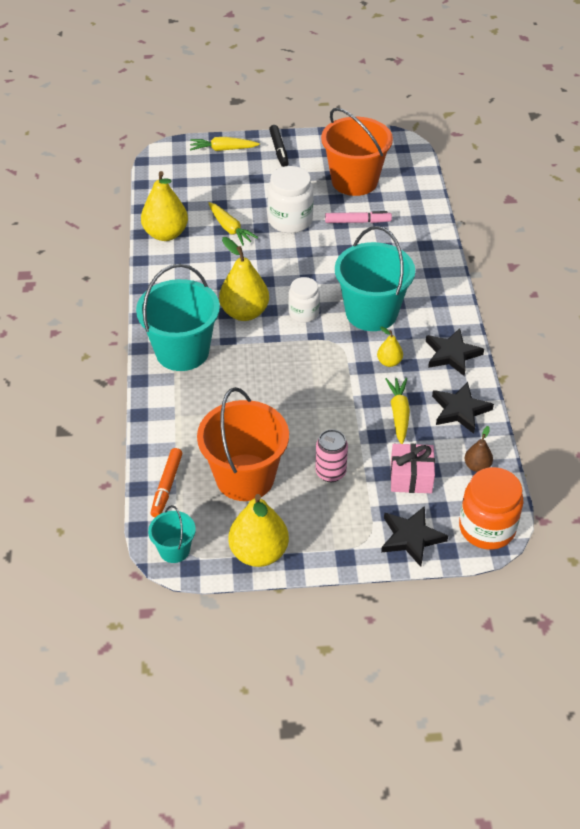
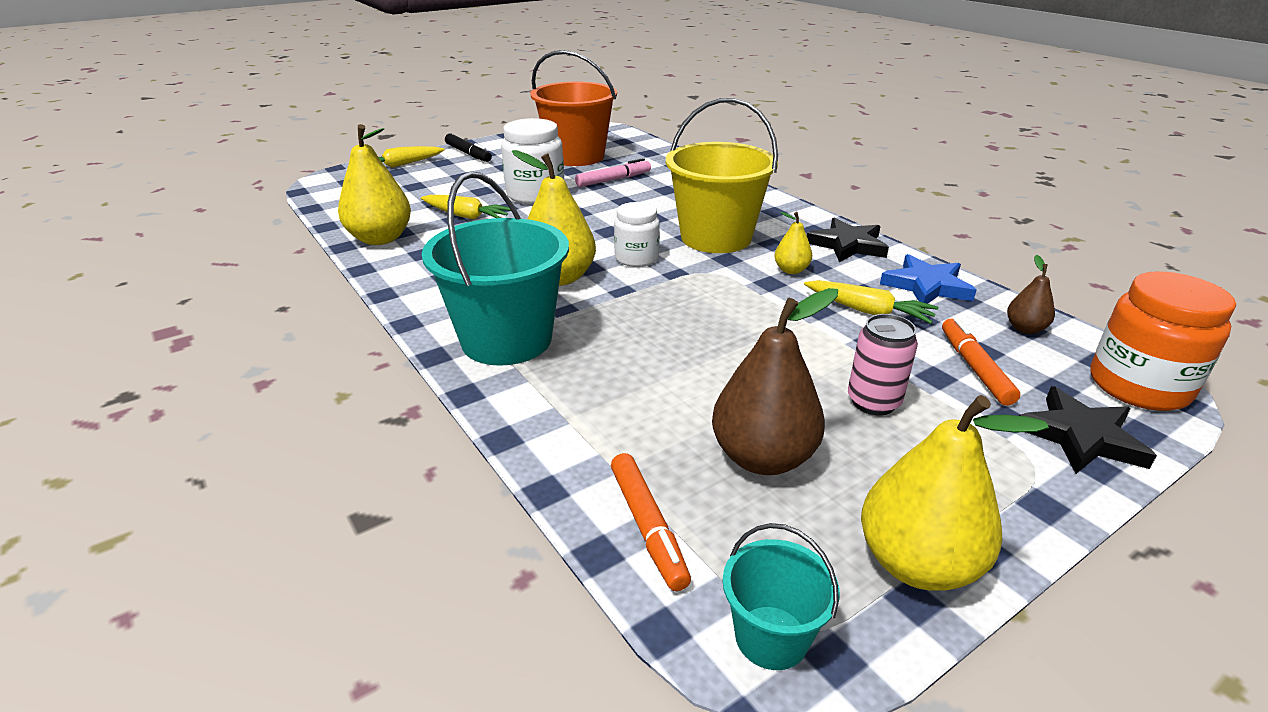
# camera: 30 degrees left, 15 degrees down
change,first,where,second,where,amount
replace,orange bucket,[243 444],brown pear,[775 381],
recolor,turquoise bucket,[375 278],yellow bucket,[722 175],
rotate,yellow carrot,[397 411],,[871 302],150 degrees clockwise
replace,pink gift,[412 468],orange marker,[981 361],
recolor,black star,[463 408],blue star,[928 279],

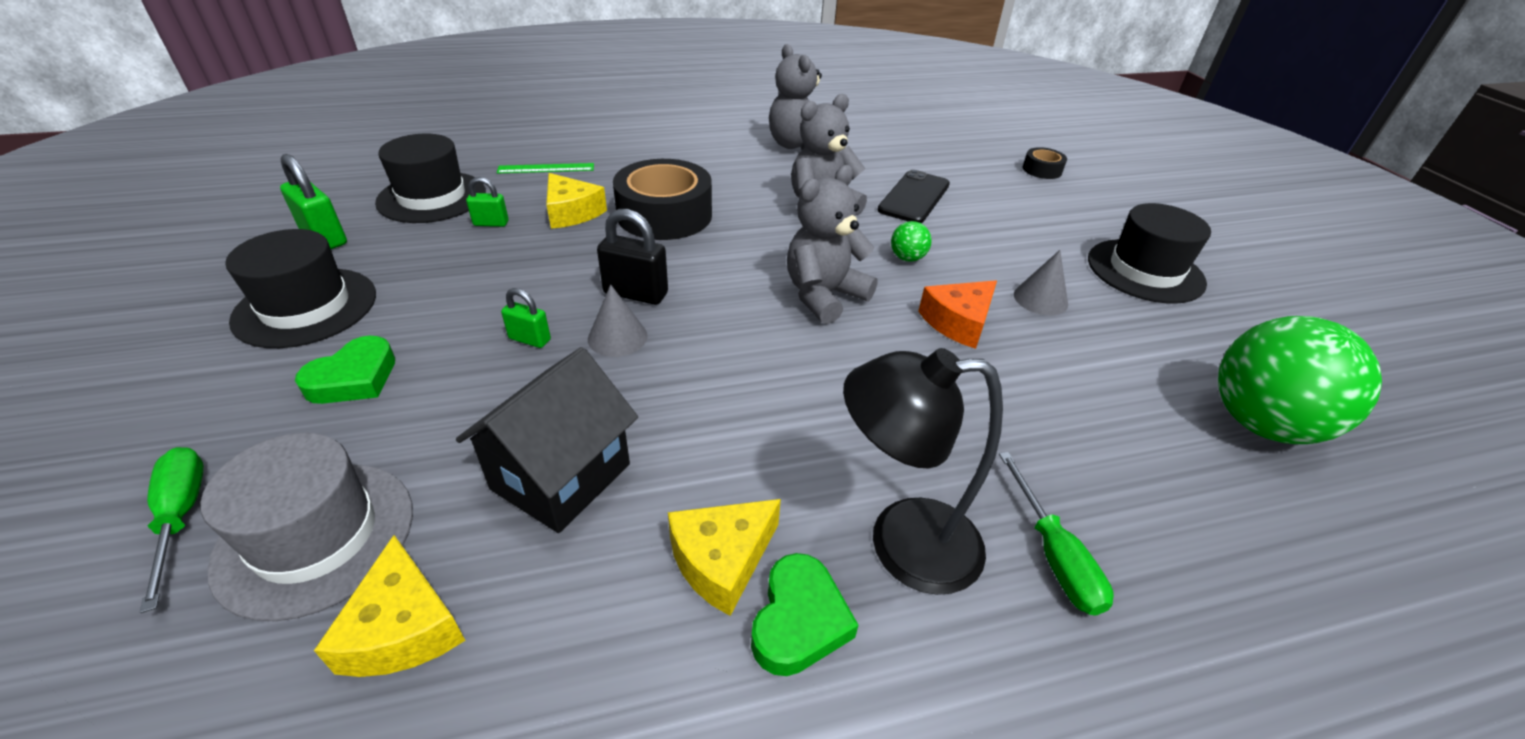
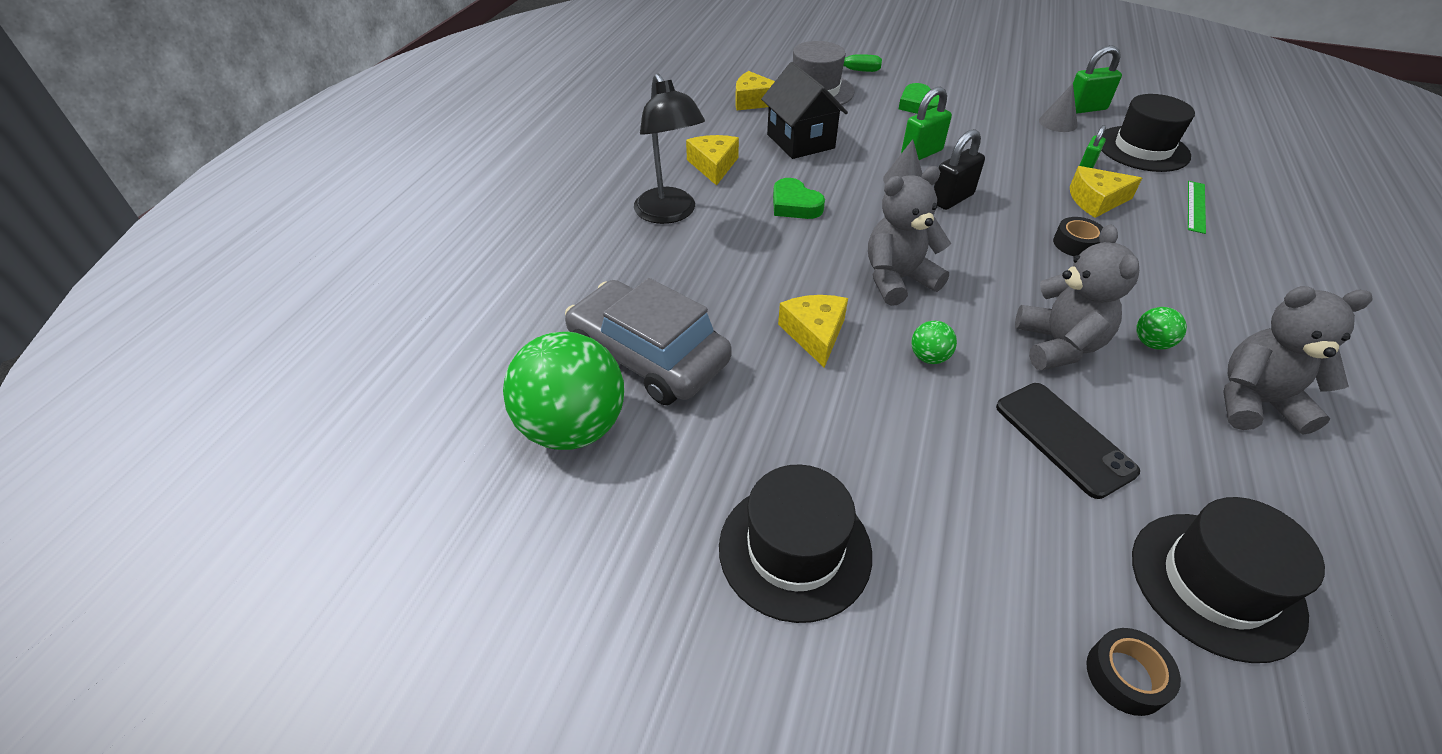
# camera: 125 degrees right, 5 degrees up
change,first,where,second,where,amount
move,black hat,[300 288],,[1228 580],
resize,green padlock,[526 318],,[926 123],x1.66
resize,black tape,[662 199],,[1078 237],x0.47
move,green heart,[805 614],,[799 198],
rotate,grey teddy bear,[832 244],,[909 236],105 degrees counterclockwise
rotate,black lamp,[923 471],,[669 148],120 degrees clockwise
recolor,orange cheese,[957 314],yellow cheese,[813 331],
delete,green screwdriver,[1056 534],,,
move,grey cone,[1041 282],,[1058 108],
insert,,,grey car,[648 341],
insert,,,green ball,[1161 328],

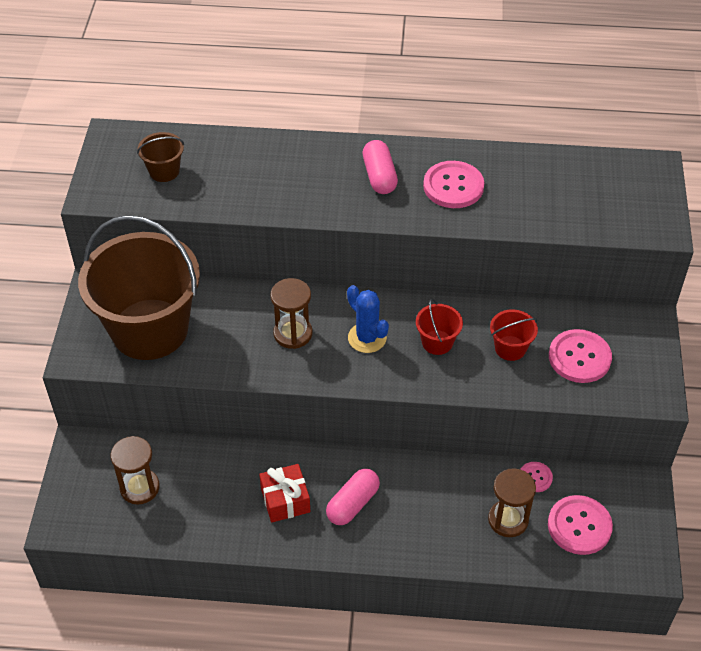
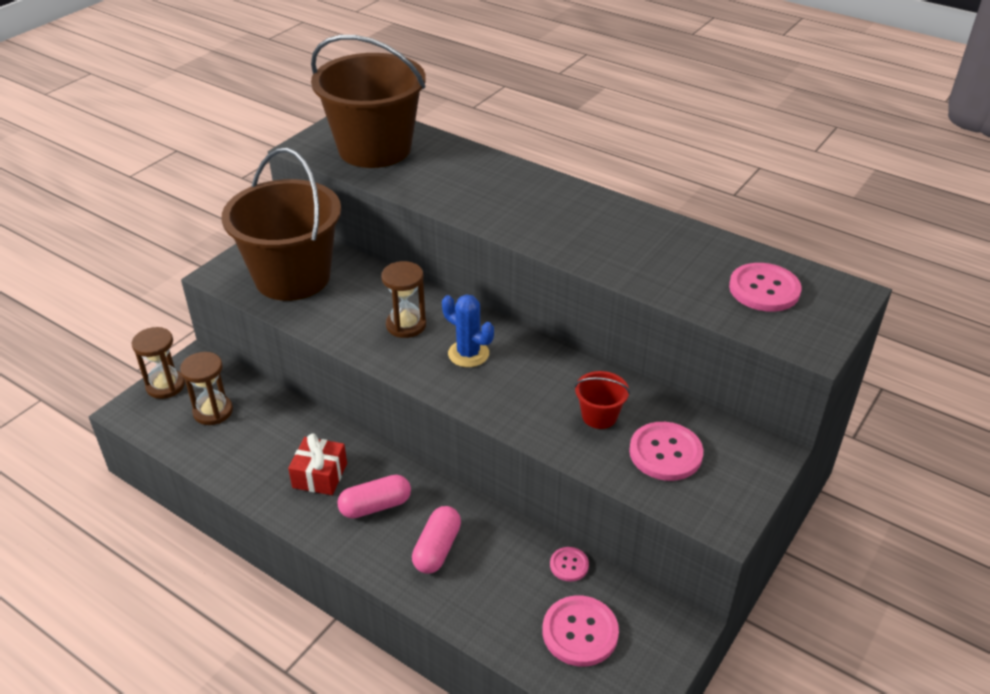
# camera: 30 degrees right, 10 degrees down
change,first,where,second,where,amount
resize,brown bucket,[160 157],,[368 101],x2.49
rotate,blue cactus,[368 319],,[468 330],45 degrees counterclockwise
move,pink capsule,[380 167],,[436 540],
delete,red bucket,[439 327],,,
move,pink button,[453 184],,[765 287],
move,brown hourglass,[512 502],,[158 363],

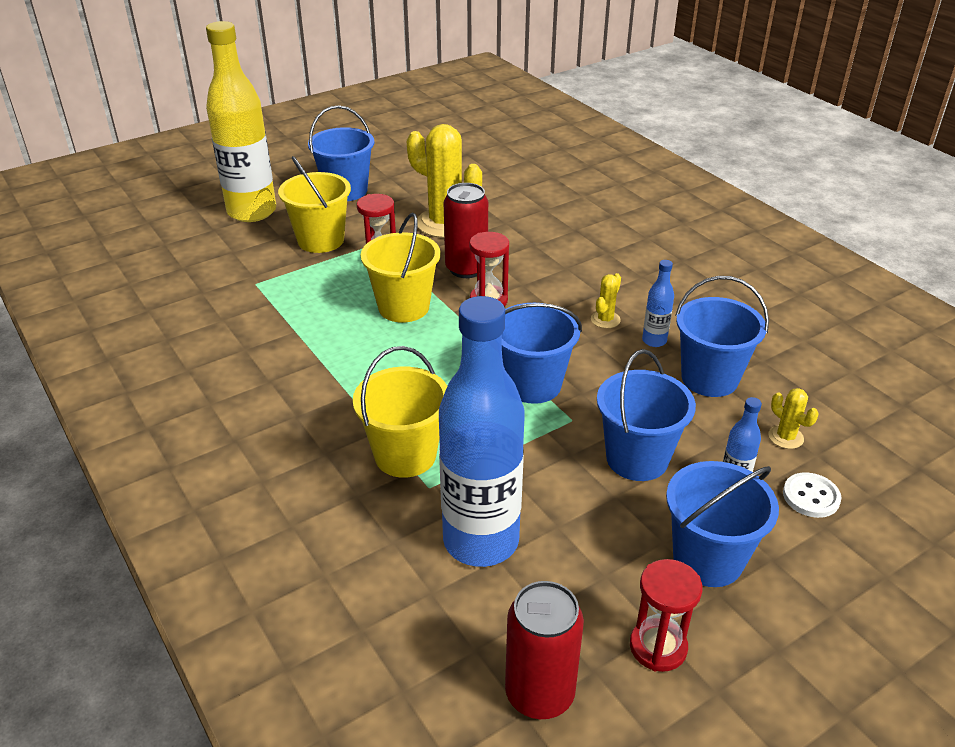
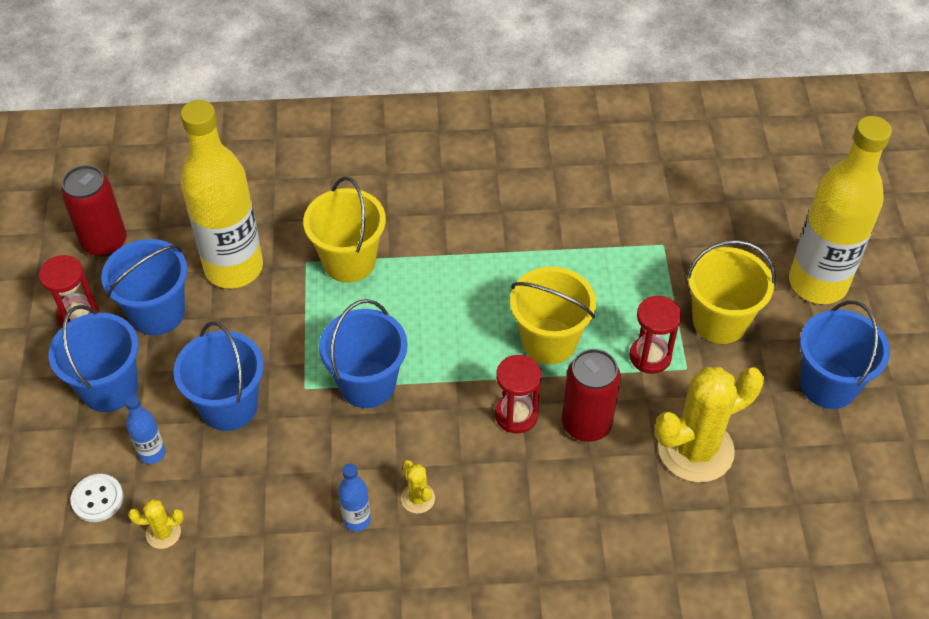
# camera: 120 degrees right, 15 degrees up
change,first,where,second,where,amount
recolor,blue bottle,[482 431],yellow bottle,[222 194],
move,blue bucket,[722 336],,[144 287],

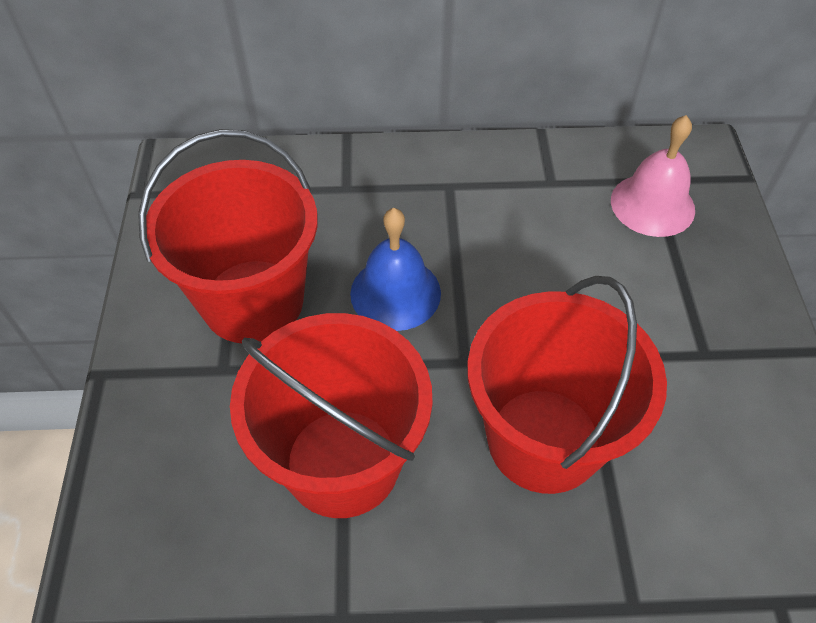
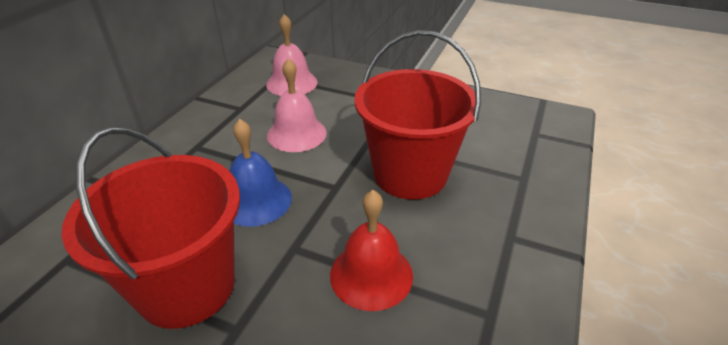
# camera: 65 degrees left, 15 degrees down
change,first,where,second,where,amount
replace,red bucket,[331 415],red bell,[371 250],
insert,,,pink bell,[297 105],

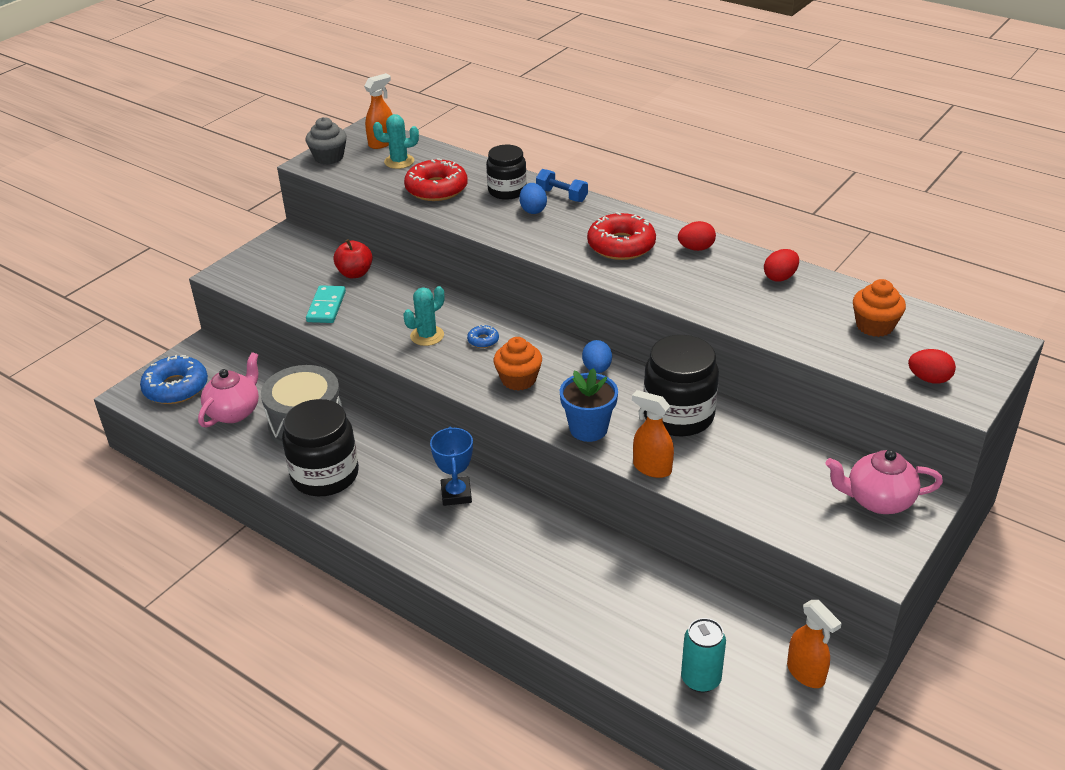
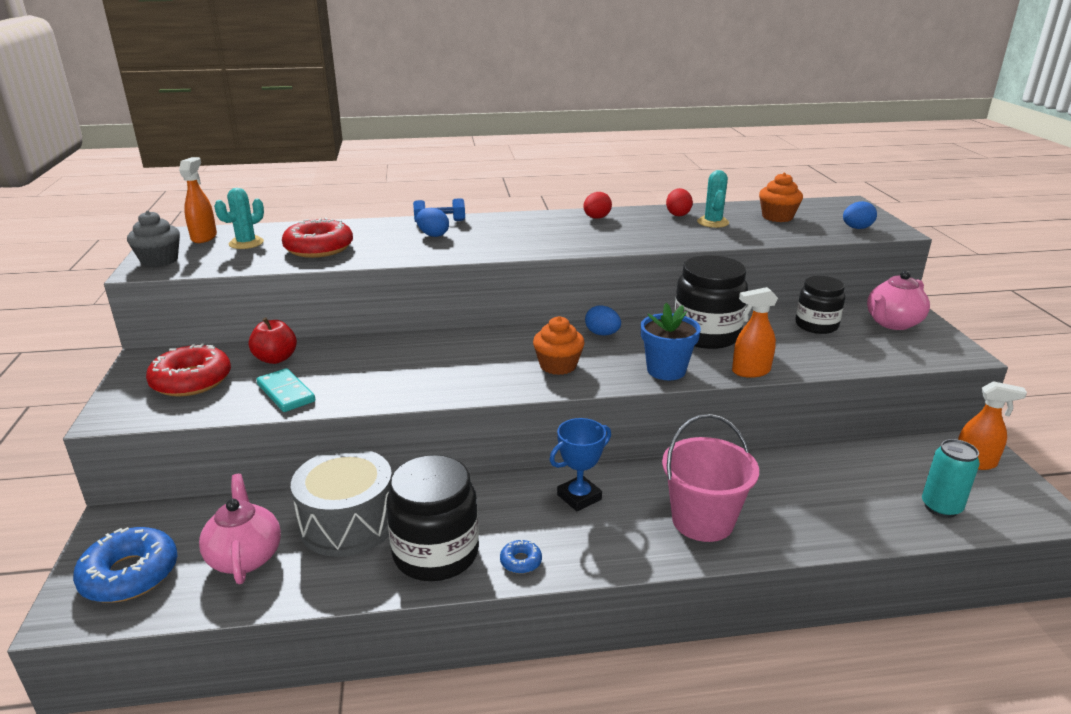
# camera: 45 degrees left, 10 degrees down
change,first,where,second,where,amount
move,turquoise cactus,[423 316],,[713 199],
rotate,blue trophy,[451 466],,[580 464],75 degrees counterclockwise
move,blue donut,[483 336],,[521 557],
move,black jar,[506 172],,[820 305],
move,red donut,[621 236],,[188 370],
recolor,red egg,[932 366],blue egg,[860 215],
insert,,,pink bucket,[710 478],

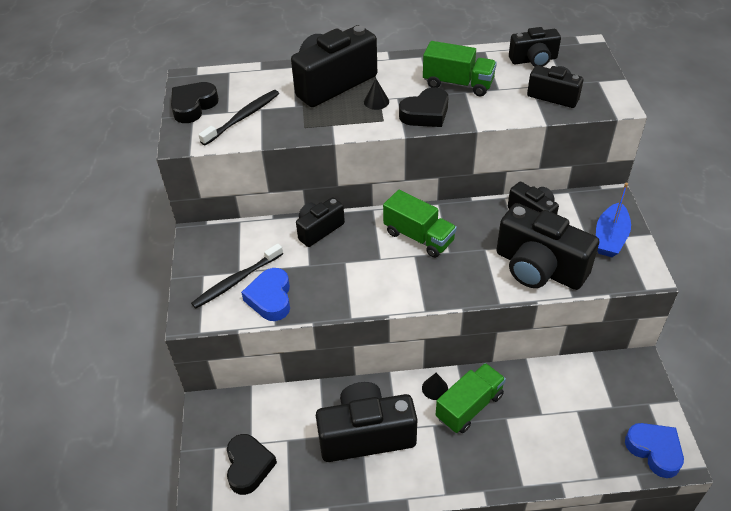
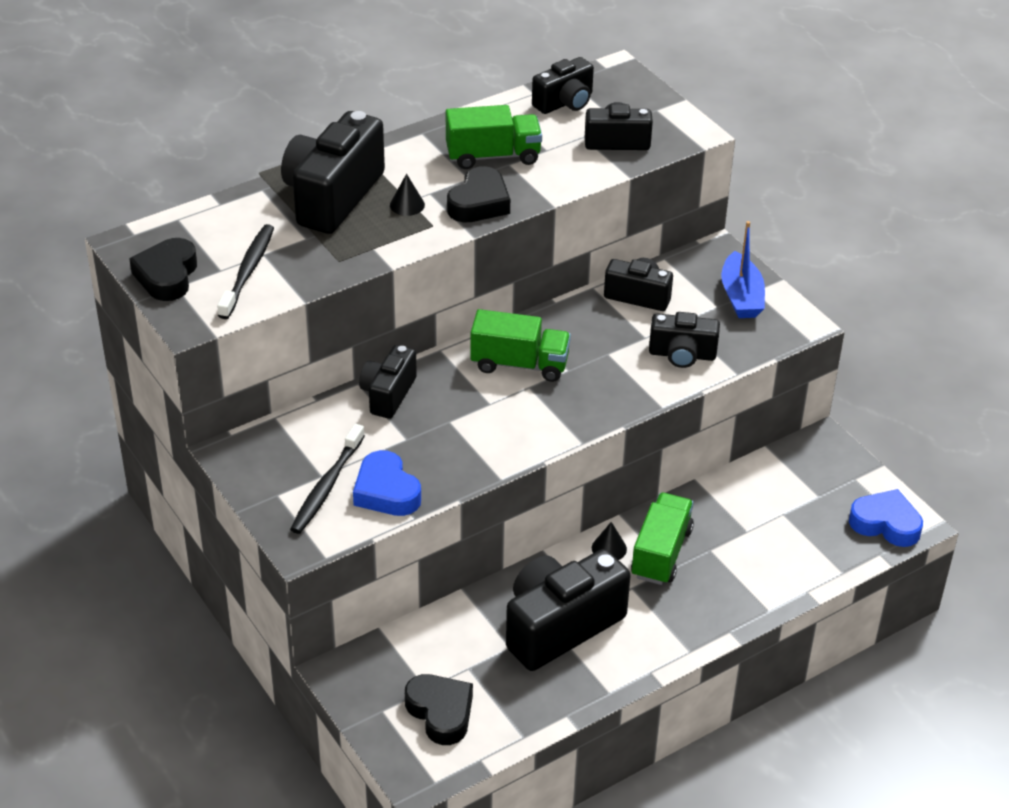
# camera: 30 degrees left, 5 degrees down
change,first,where,second,where,amount
resize,black camera,[548 246],,[684 340],x0.57

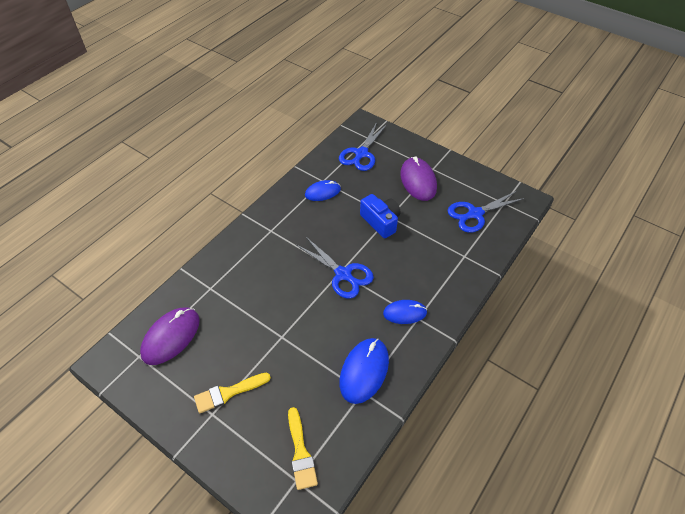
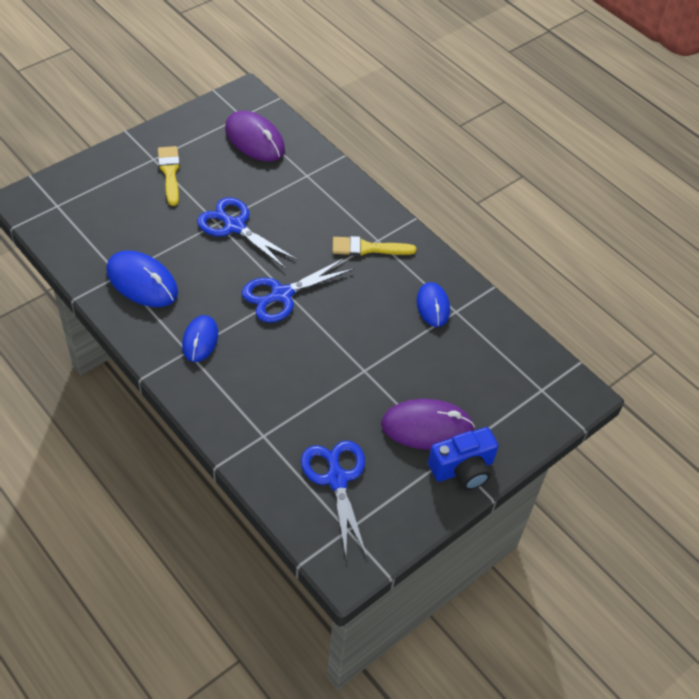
# camera: 100 degrees right, 0 degrees up
change,first,where,second,where,amount
move,yellow brush,[303 448],,[374 246],
move,blue scissors,[363 146],,[247 232],
move,blue camera,[380 216],,[463 458],

